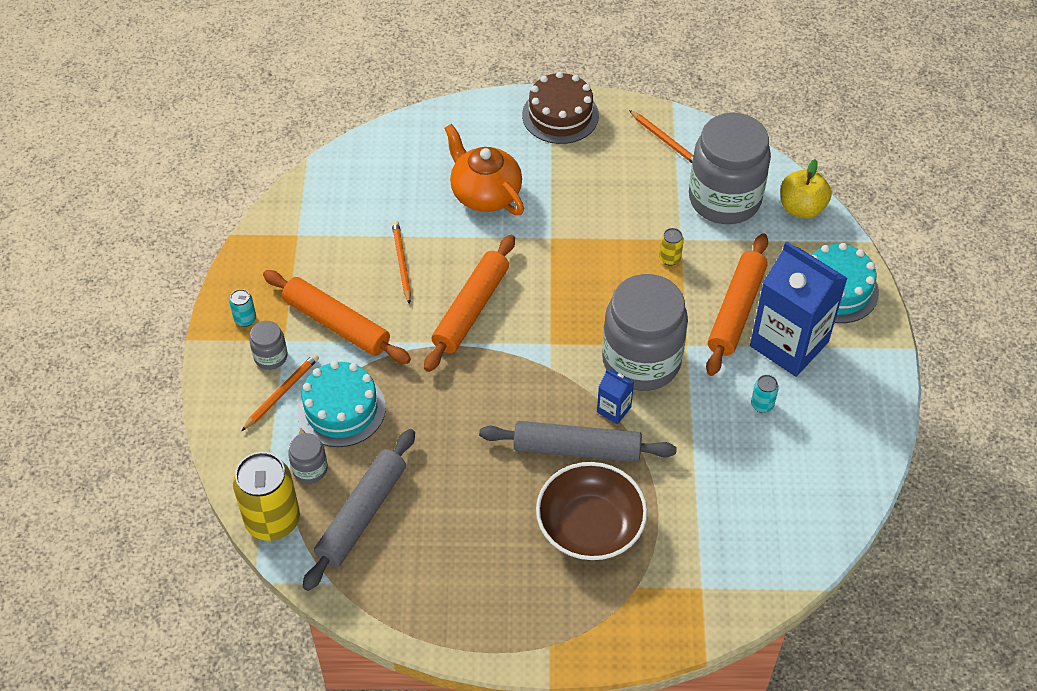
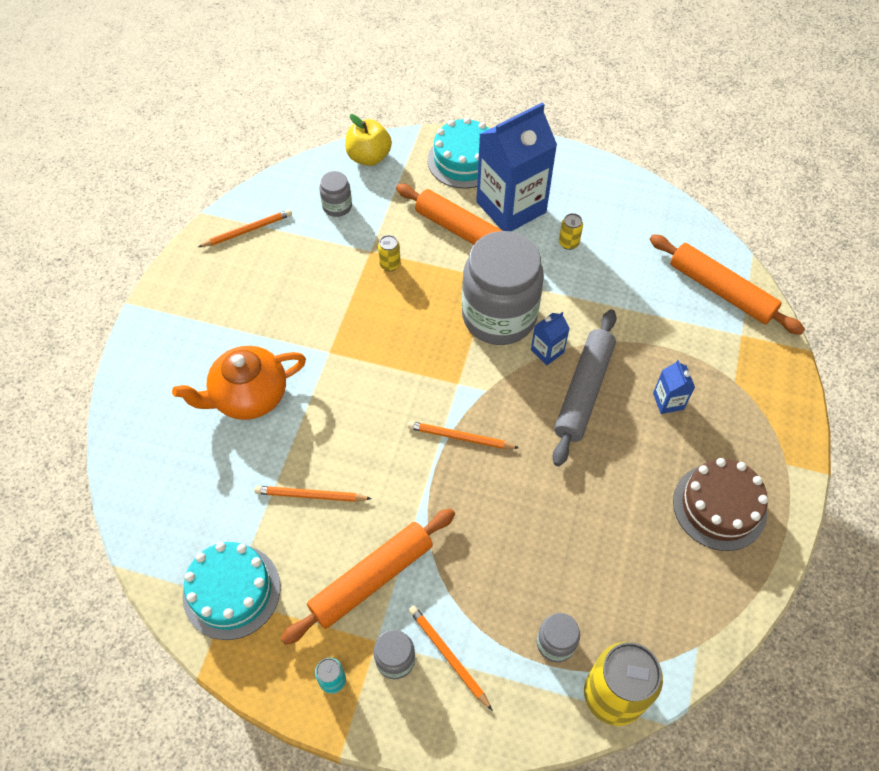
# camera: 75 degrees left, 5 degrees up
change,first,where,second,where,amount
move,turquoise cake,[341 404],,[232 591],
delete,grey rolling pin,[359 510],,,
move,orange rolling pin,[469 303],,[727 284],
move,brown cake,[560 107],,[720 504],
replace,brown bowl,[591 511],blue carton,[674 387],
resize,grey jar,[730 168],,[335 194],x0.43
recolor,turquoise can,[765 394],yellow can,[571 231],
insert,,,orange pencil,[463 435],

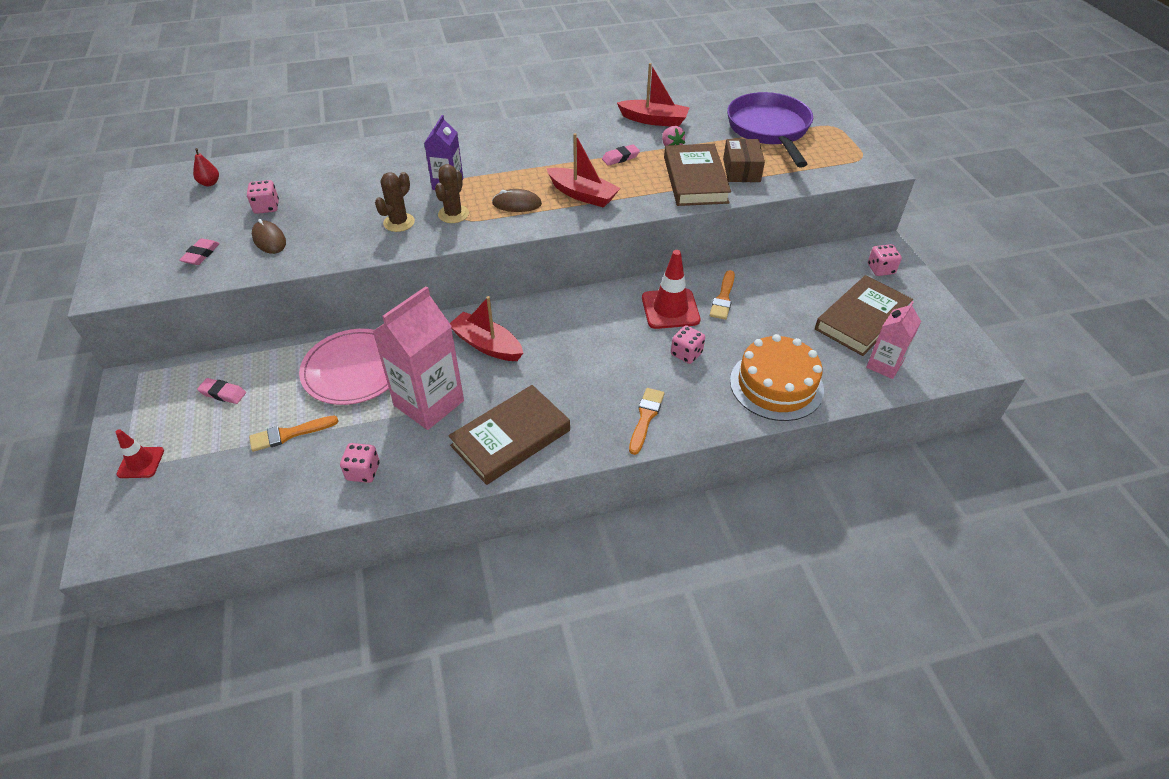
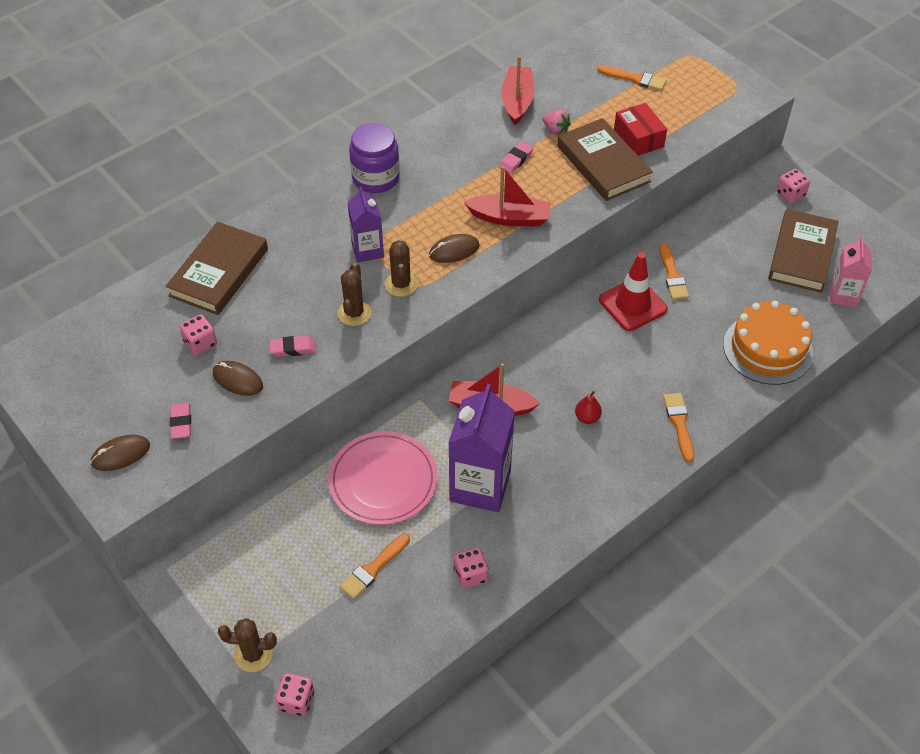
# camera: 25 degrees left, 5 degrees up
change,first,where,second,where,amount
replace,red traffic cone,[140 453],brown cactus,[247 645],
move,red pear,[206 167],,[588 407],
move,pink eraser,[221 391],,[292 346],
recolor,pink carton,[418 358],purple carton,[481 448],
move,brown book,[509 435],,[217 268],
rotate,red boat,[653 95],,[517 90],75 degrees counterclockwise
move,pink dice,[688 344],,[294 694],
recolor,brown box,[744 160],red box,[640 129],
replace,purple pan,[770 129],orange brush,[631 78],
insert,,,brown mouse,[120 453],
insert,,,purple jar,[374 158],

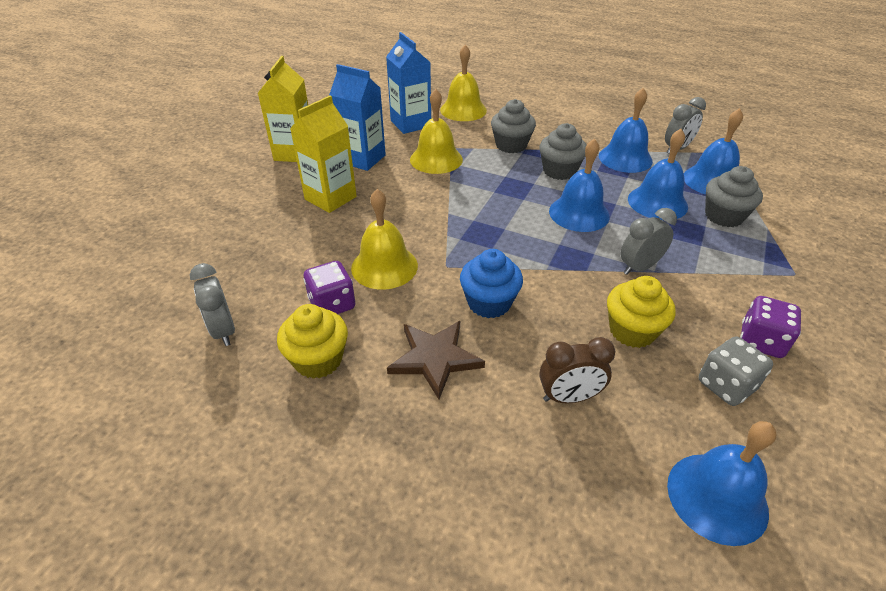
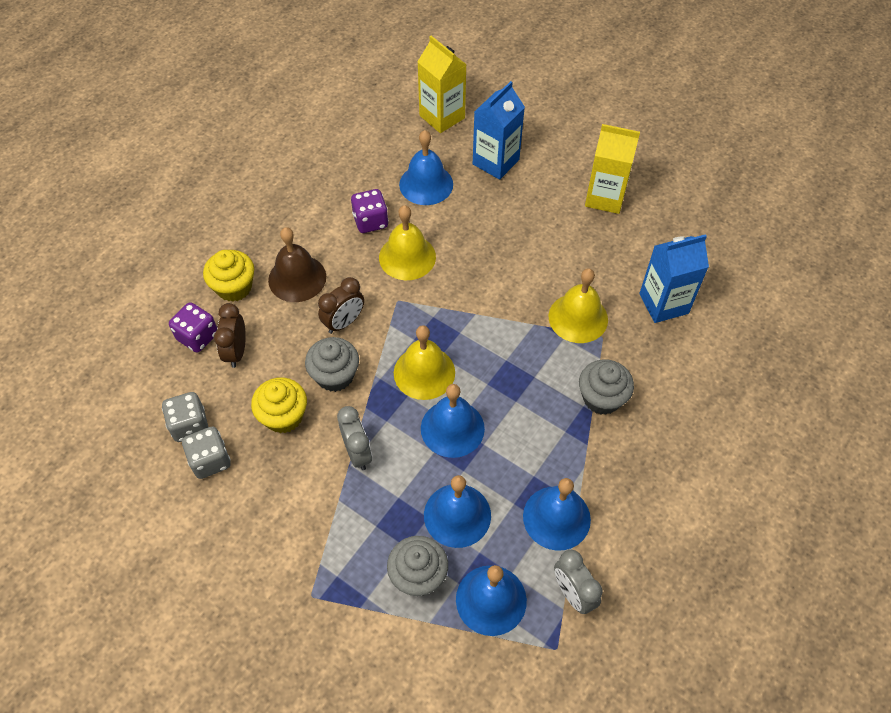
# camera: 100 degrees right, 15 degrees up
change,first,where,second,where,amount
delete,grey clock,[212 304],,,
move,yellow cupcake,[312 341],,[228 276],
move,yellow carton,[323 154],,[442 84],
move,blue carton,[357 117],,[499 130],
replace,brown star,[436 360],brown bell,[297 264],
move,yellow bell,[463 83],,[424 362],
replace,blue cupcake,[491 283],brown clock,[341 305],
move,grey cupcake,[562 151],,[332 364],
move,blue bell,[721 483],,[426 167],
move,purple dice,[770 327],,[193 327],
insert,,,grey dice,[185 417],

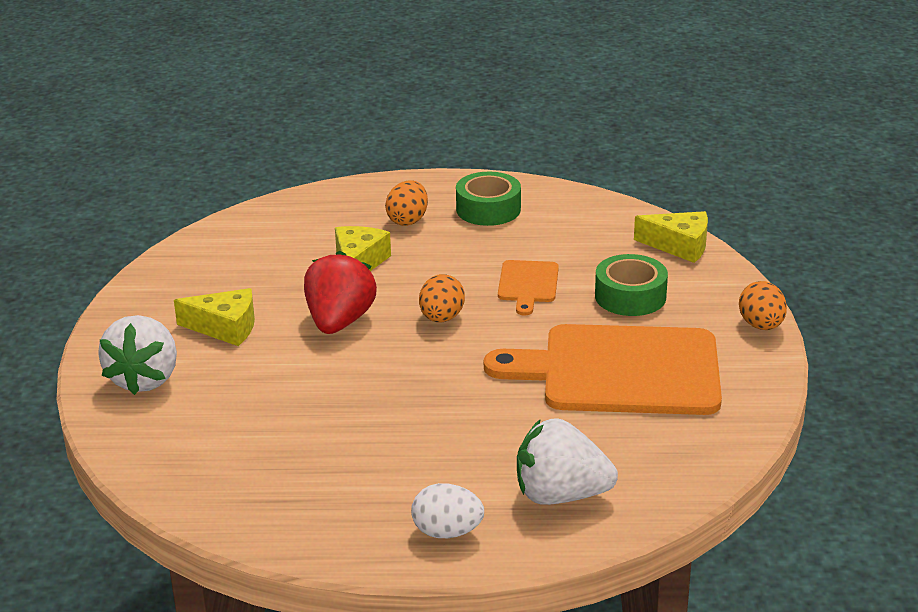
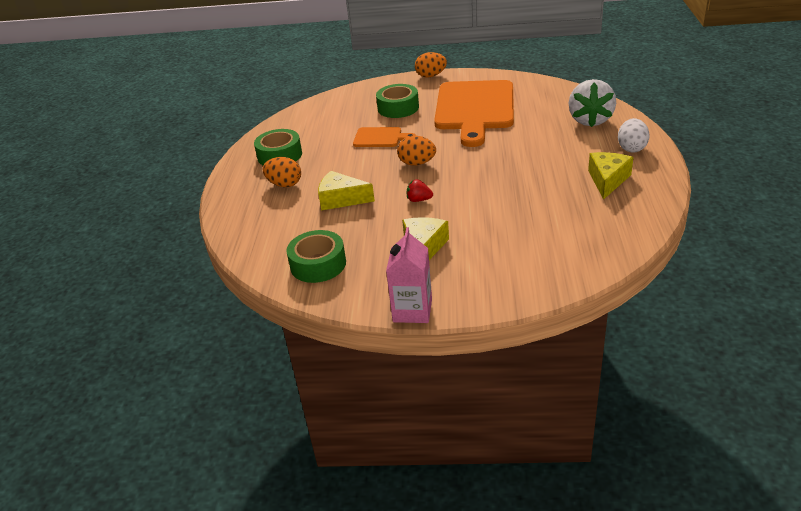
# camera: 85 degrees left, 5 degrees up
change,first,where,second,where,amount
delete,white strawberry,[137 355],,,
resize,red strawberry,[340 292],,[420 190],x0.44
move,yellow cheese,[671 237],,[610 176],
insert,,,green tape,[316 256],
insert,,,pink carton,[409 275],

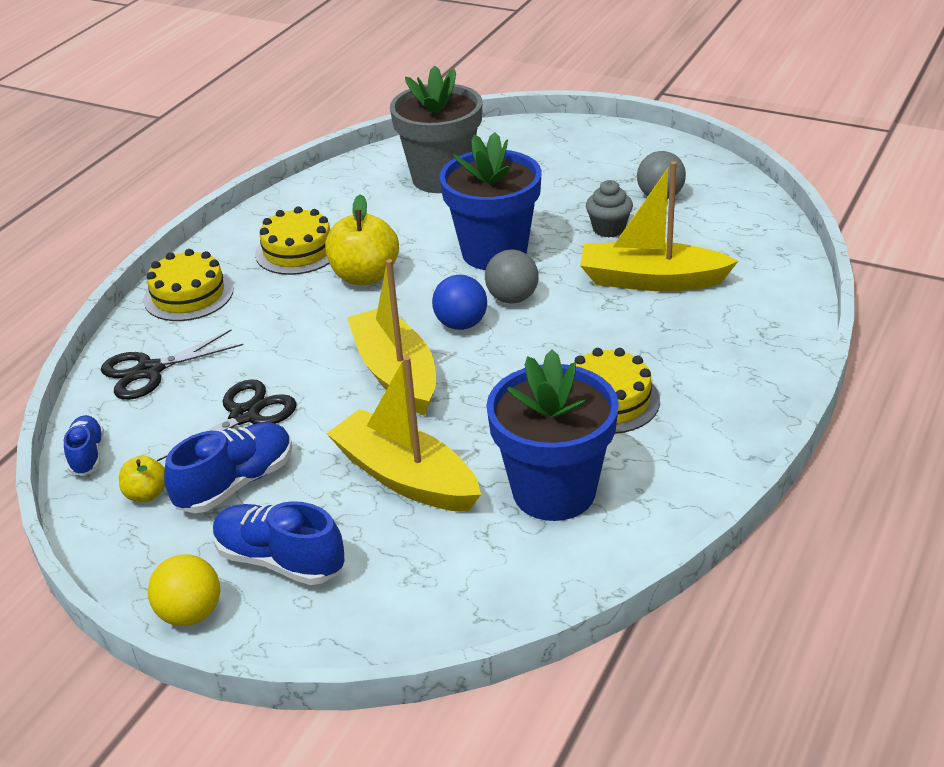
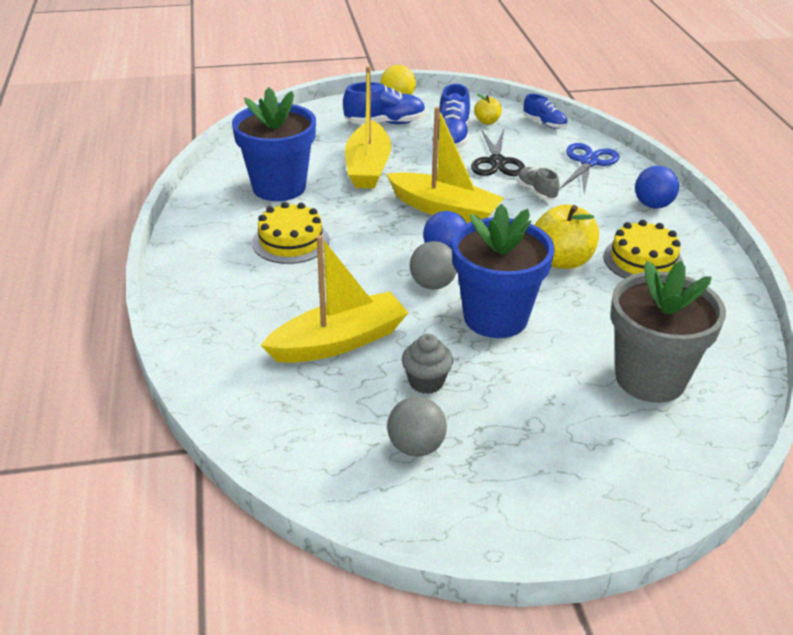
# camera: 140 degrees right, 0 degrees up
change,first,where,second,where,amount
recolor,black scissors,[172 364],blue scissors,[590 168],
replace,yellow cake,[188 285],blue ball,[657 187],
rotate,yellow boat,[403 434],,[368 127],90 degrees clockwise
insert,,,grey shoe,[538 183],

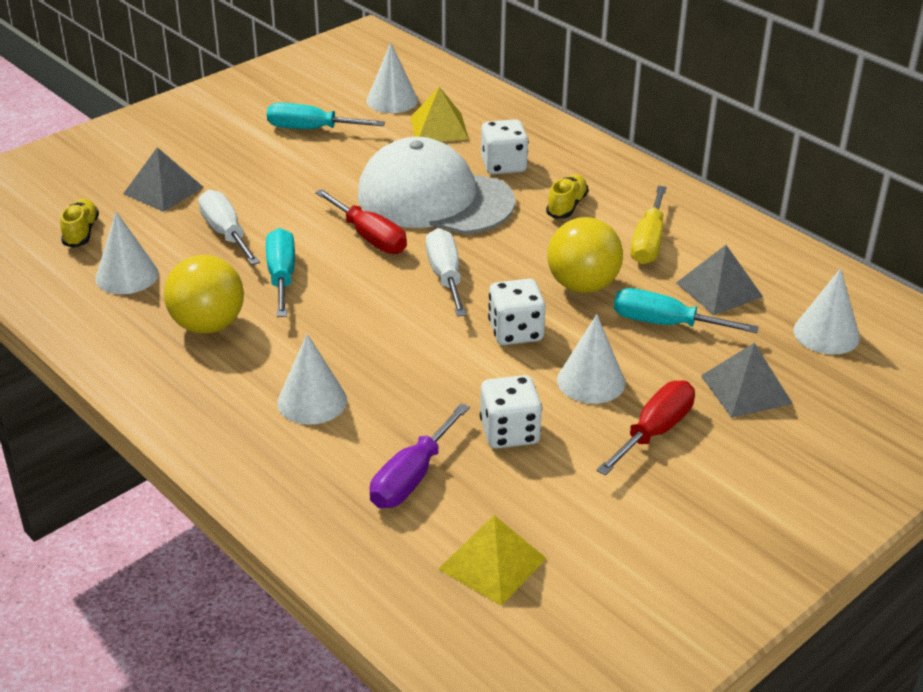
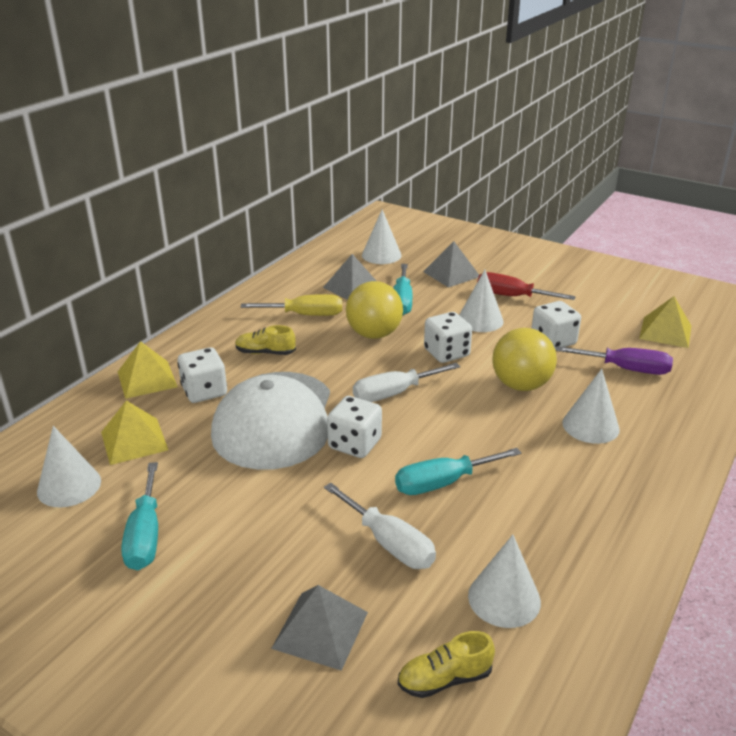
# camera: 105 degrees left, 5 degrees down
change,first,where,second,where,amount
move,yellow ball,[204 294],,[524 359],
rotate,white screwdriver,[229 227],,[380 526],90 degrees counterclockwise
replace,red screwdriver,[361 221],white dice,[354 427],
insert,,,yellow pyramid,[148 370],

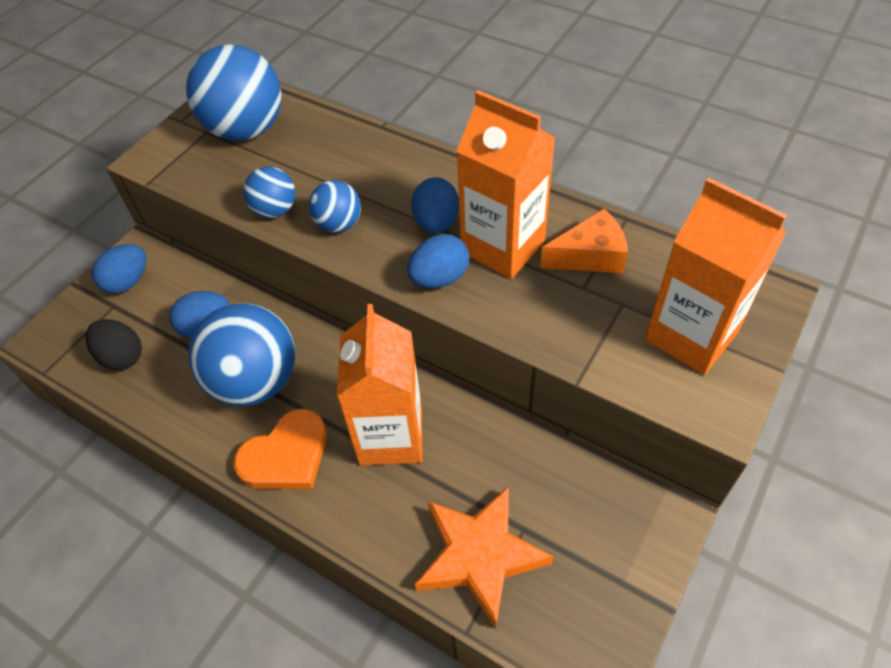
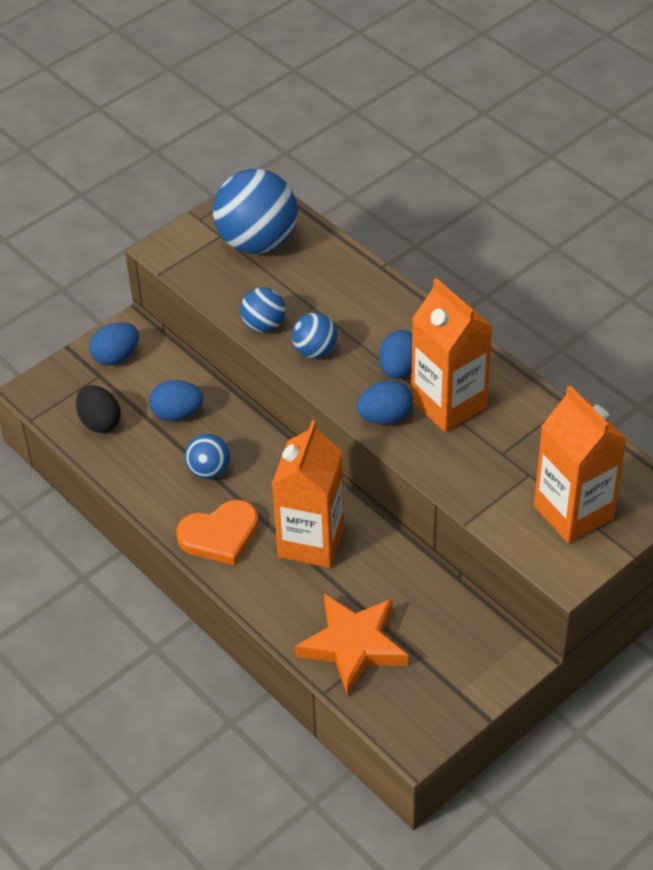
# camera: 15 degrees right, 5 degrees down
change,first,where,second,where,amount
resize,blue ball,[241 354],,[207 456],x0.51
delete,orange cheese,[584 241],,,

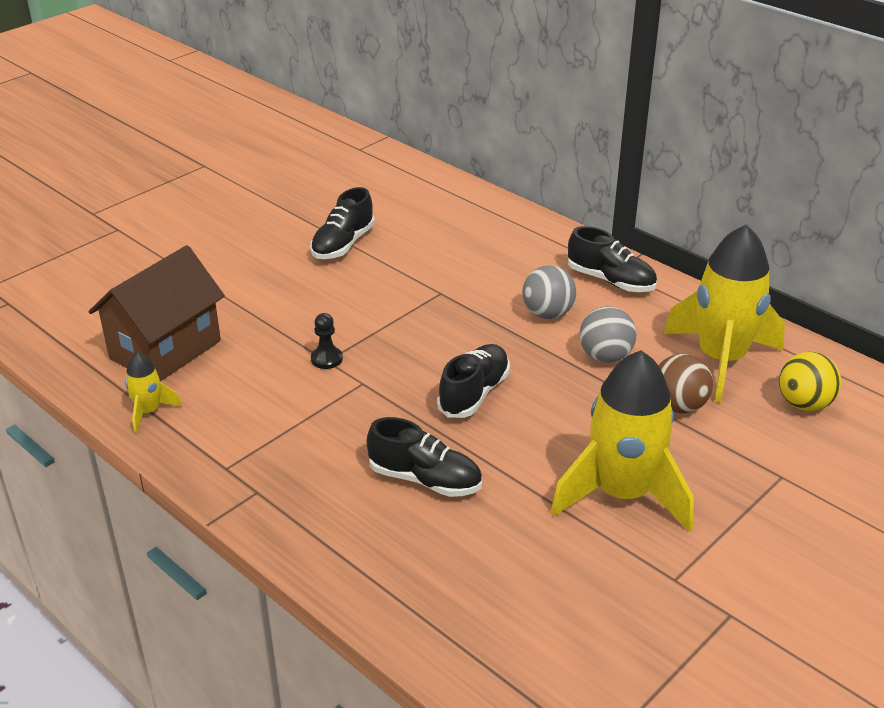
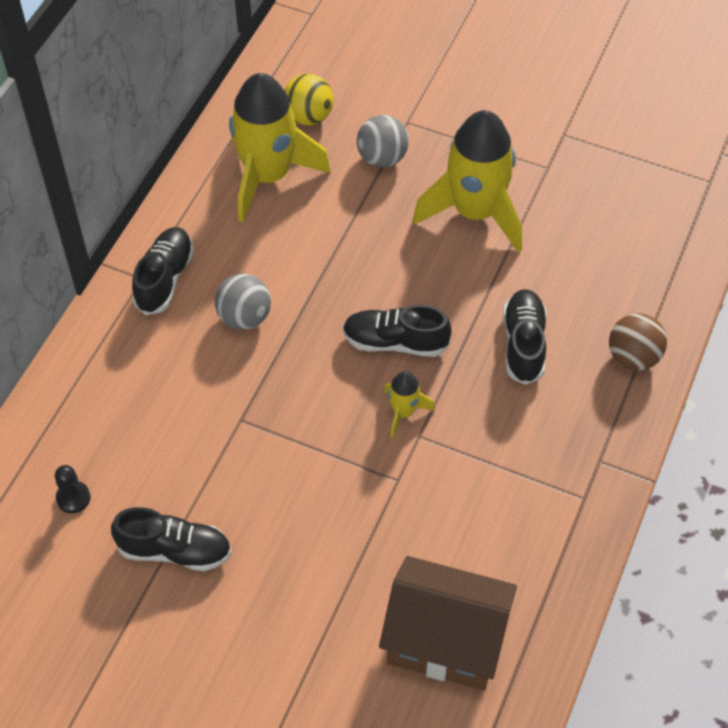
# camera: 110 degrees left, 20 degrees up
change,first,where,second,where,amount
move,yellow rocket,[153 392],,[409 404],
move,black pawn,[327 341],,[73 489],
move,grey ball,[608 334],,[383 141],
move,brown ball,[685 383],,[638 342],

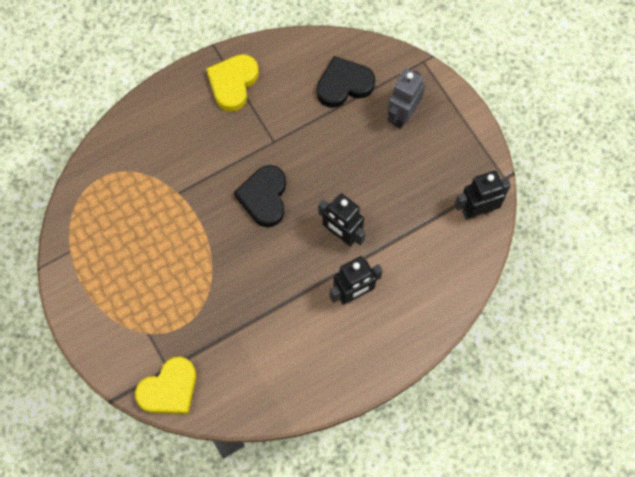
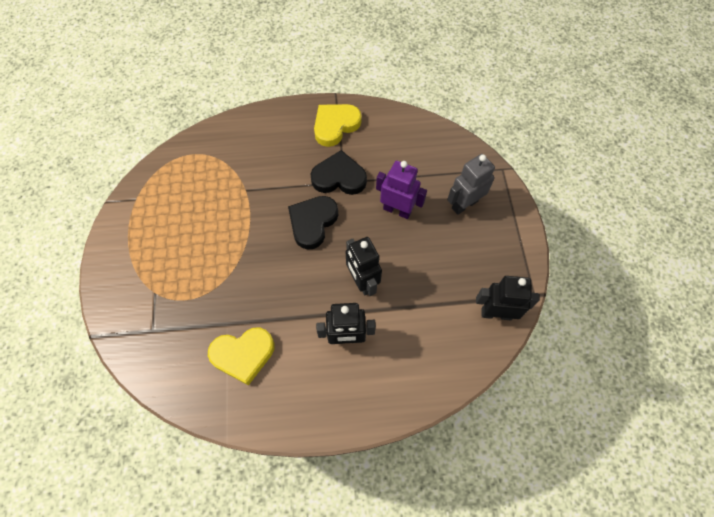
# camera: 25 degrees right, 5 degrees down
change,first,where,second,where,amount
move,yellow heart,[165 385],,[241 356],
move,black heart,[346 82],,[339 172],
insert,,,purple robot,[401 190],

